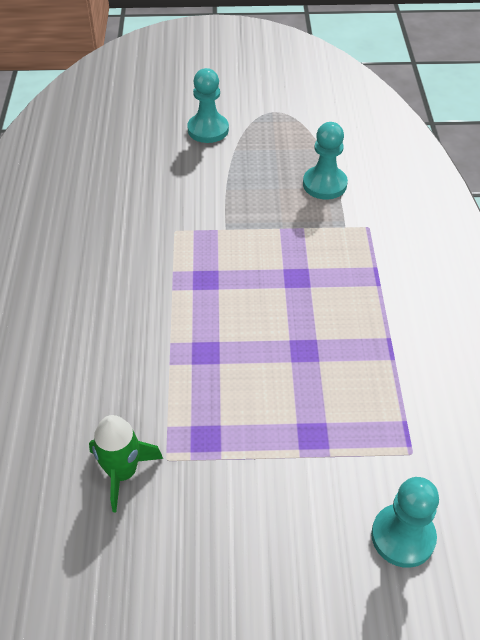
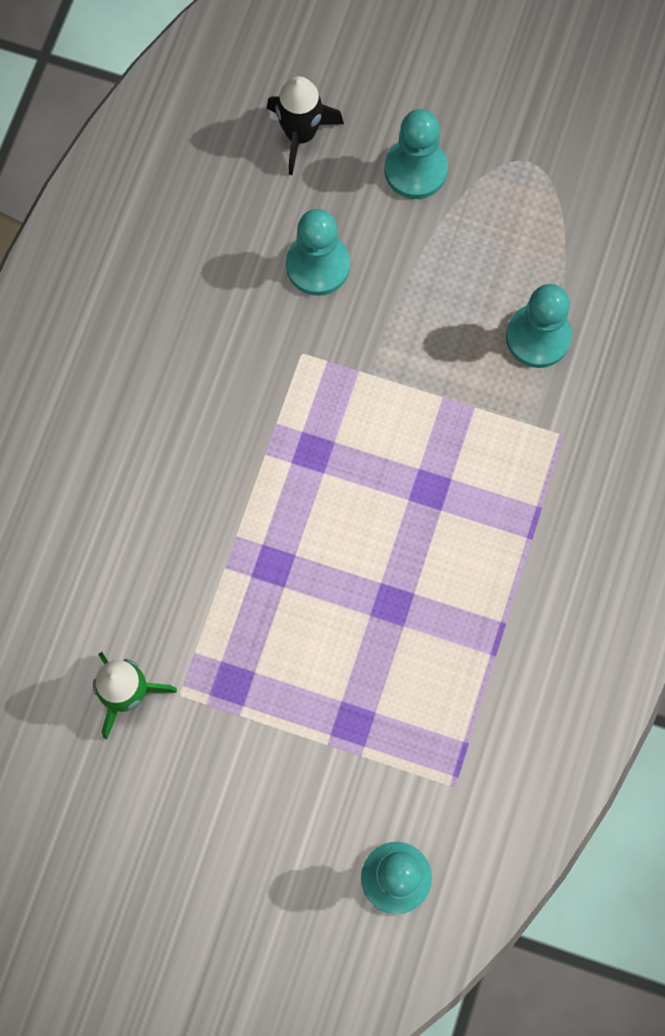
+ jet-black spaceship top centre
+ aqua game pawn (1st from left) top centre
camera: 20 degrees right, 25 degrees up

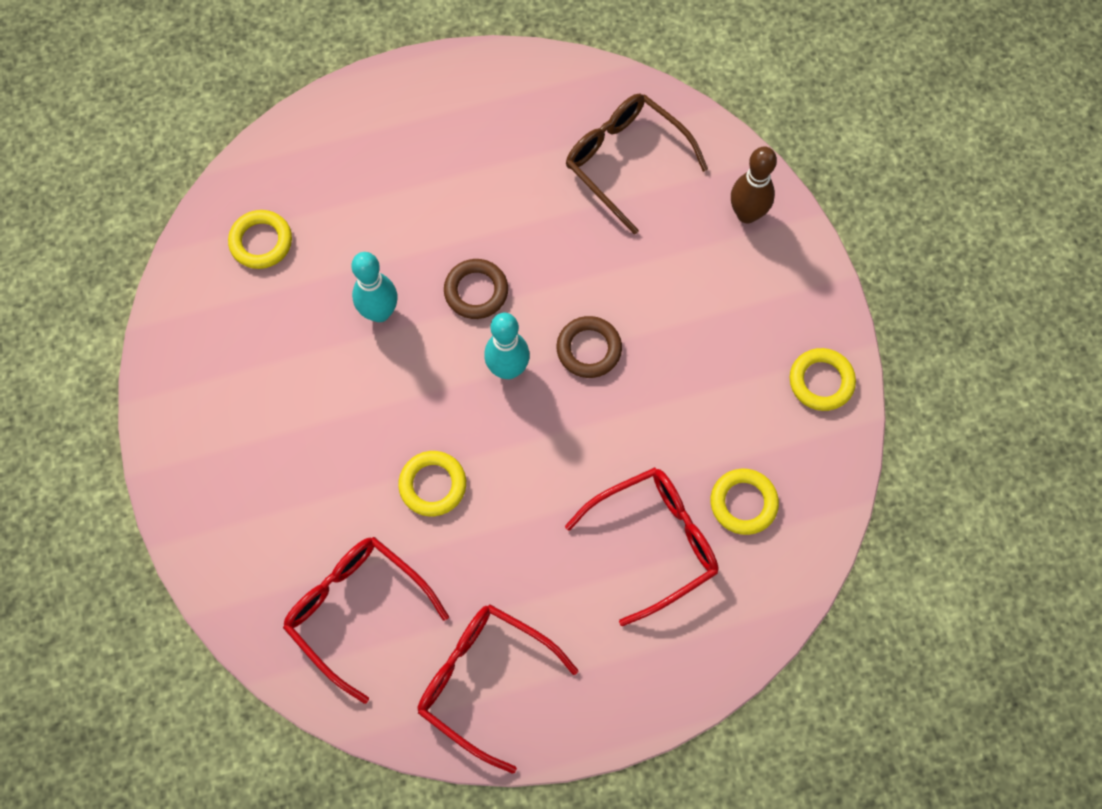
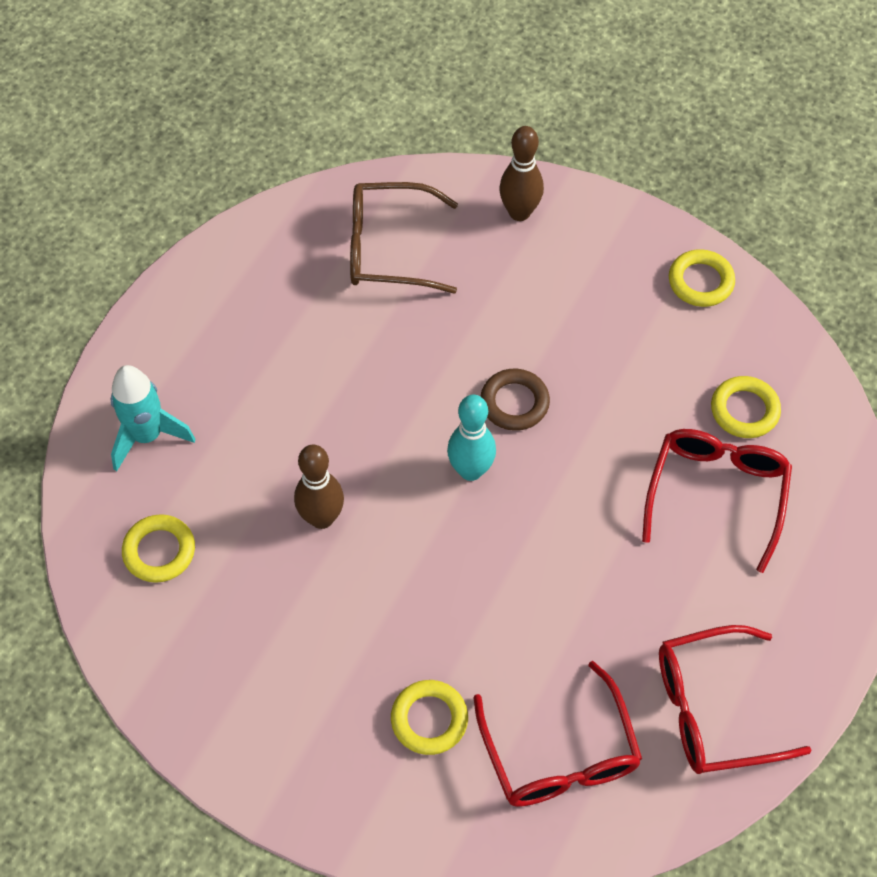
~ aqua tenpin (1st from left) centre to russet tenpin (1st from left) centre
- russet torus (1st from left) centre
~ yellow torus (2nd from left) centre to bottom centre
~ scarlet glasses (1st from left) bottom left = bottom centre 105 degrees counterclockwise
+ aqua spaceship middle left
camera: 45 degrees left, 10 degrees down

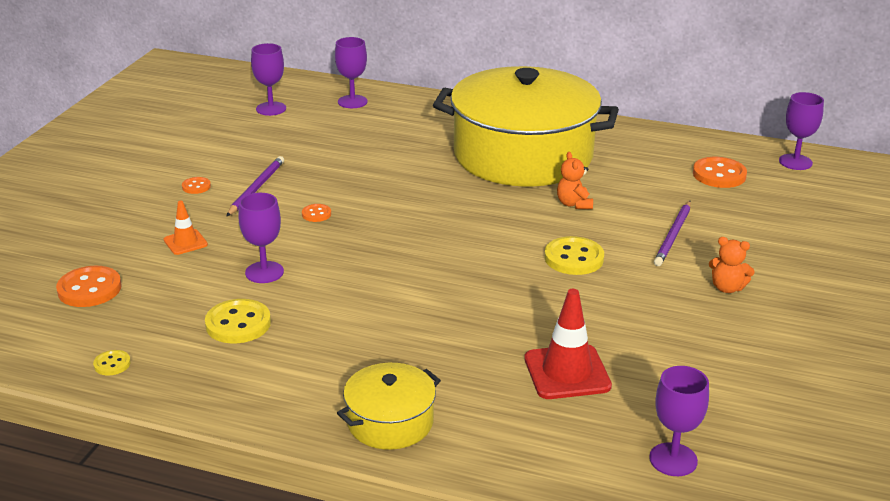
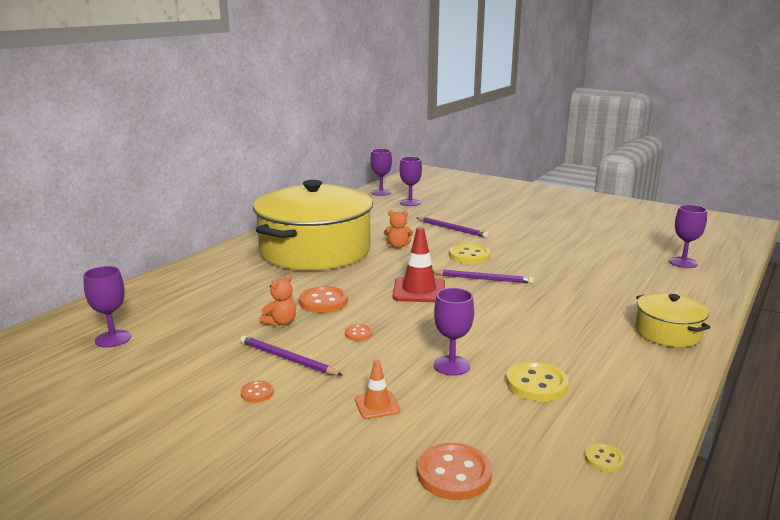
~ royal purple goblet (3rd from left) top centre to centre
~ bright orange shirt button (4th from left in the first image) middle right to bright orange shirt button (2nd from left) centre
~ bright orange teddy bear (2nd from left in the first image) middle right to bright orange teddy bear (1st from left) centre
~ scarlet traffic cone bottom centre to centre
+ royal purple pencil (3rd from left) centre
camera: 75 degrees left, 10 degrees down

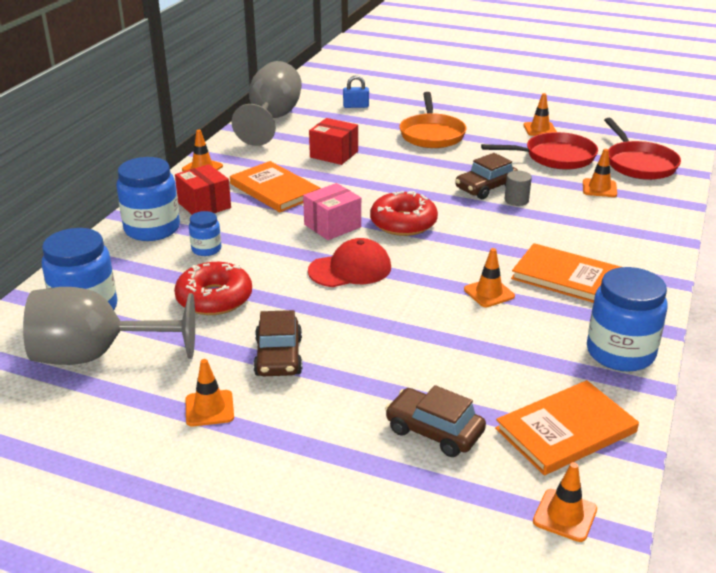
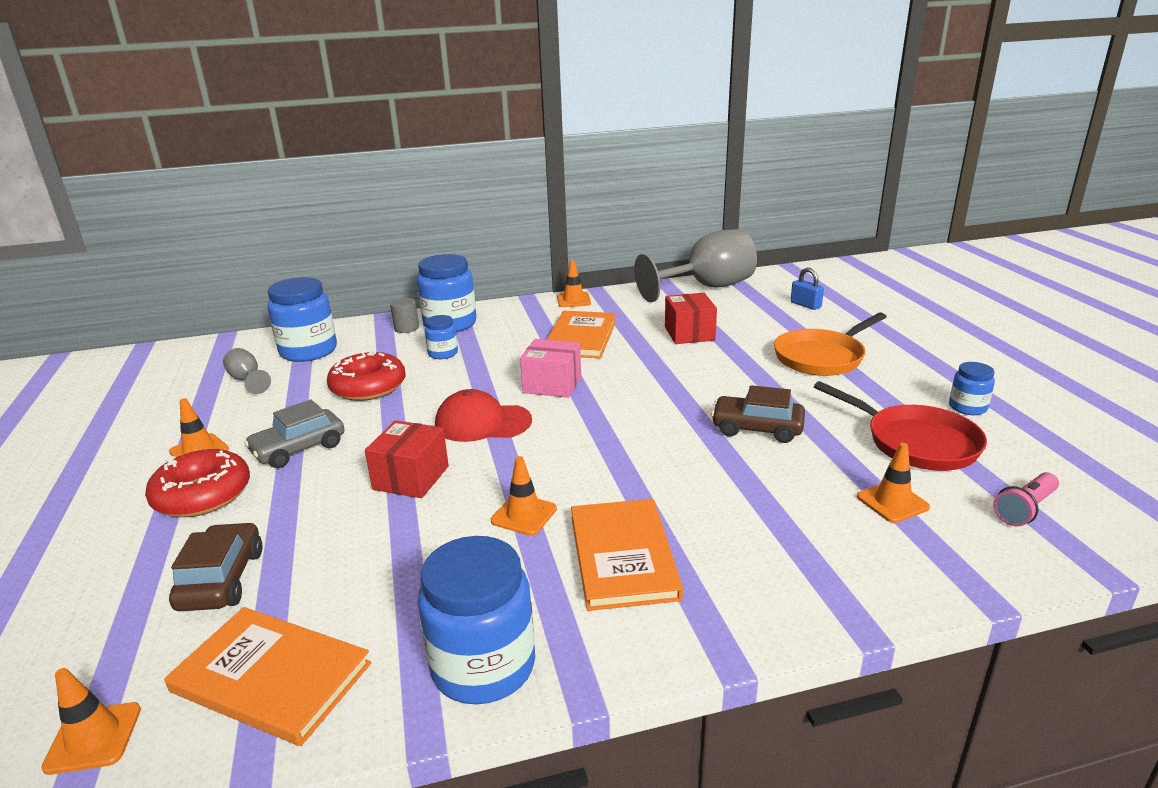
~ bright orange traffic cone (4th from left) top right to cobalt preserve jar (5th from left) middle right
~ scarlet skillet (2nd from left) top right to rose-pink pocket torch middle right
~ scarlet box (1st from left) top left to centre
~ grey cylinder shape top right to centre
~ scarlet glazed donut (2nd from left in the first image) centre to scarlet glazed donut (1st from left) middle left
~ scarlet cap centre = centre 150 degrees clockwise
~ grey goblet (1st from left) middle left = middle left x0.43
~ russet toy car (1st from left) centre to grey toy car middle left
camera: 55 degrees right, 5 degrees down

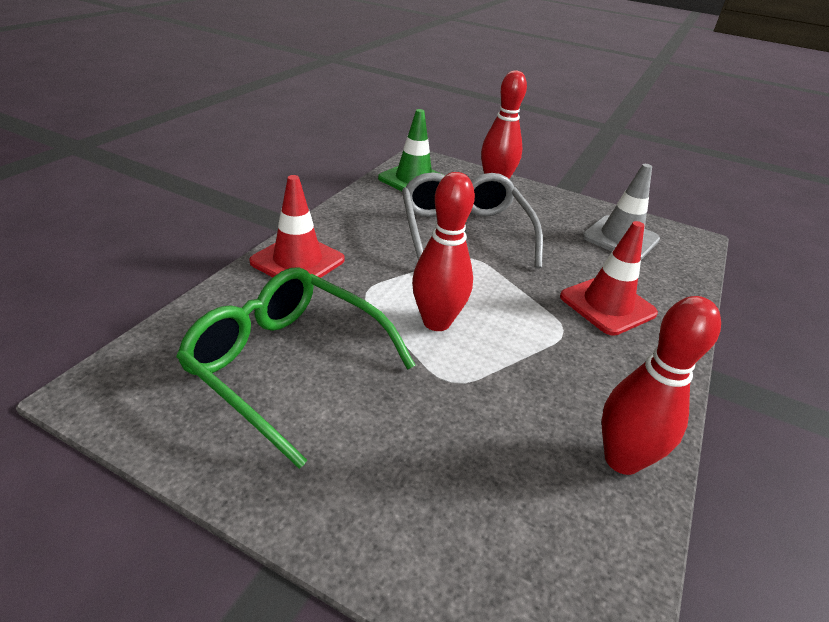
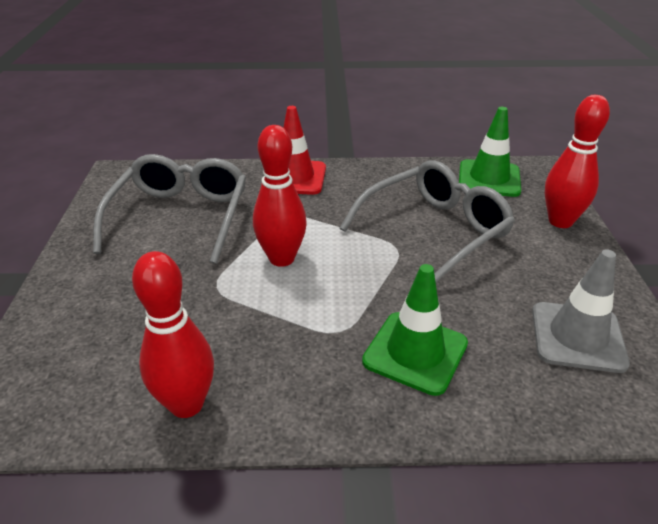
~ scarlet traffic cone (2nd from left) middle right to green traffic cone (1st from left) centre
~ green glasses centre to grey glasses (1st from left) middle left
camera: 65 degrees right, 0 degrees up

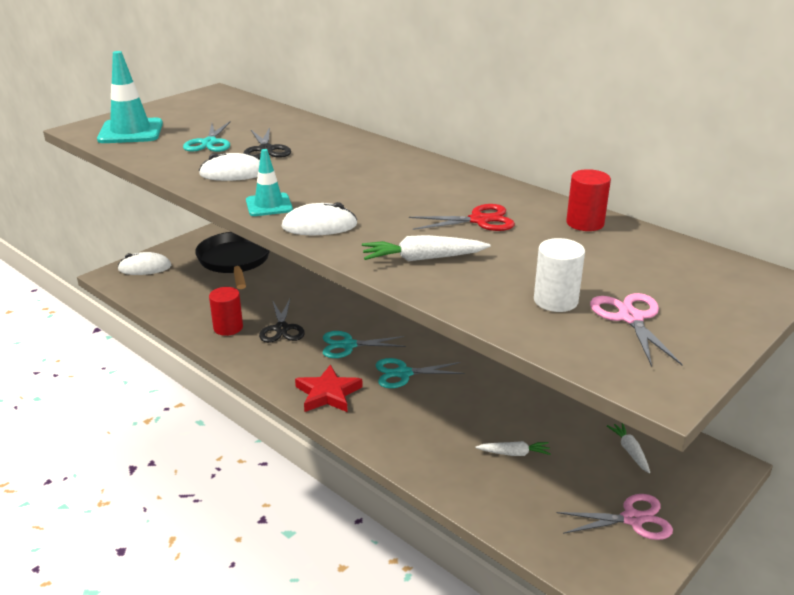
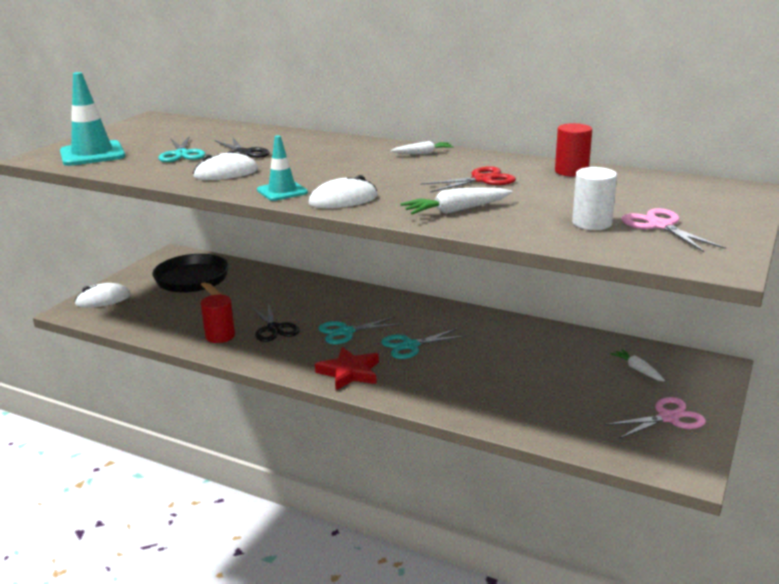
~ pure white carrot (2nd from left in the first image) bottom centre to pure white carrot (1st from left) top centre
camera: 15 degrees left, 5 degrees down

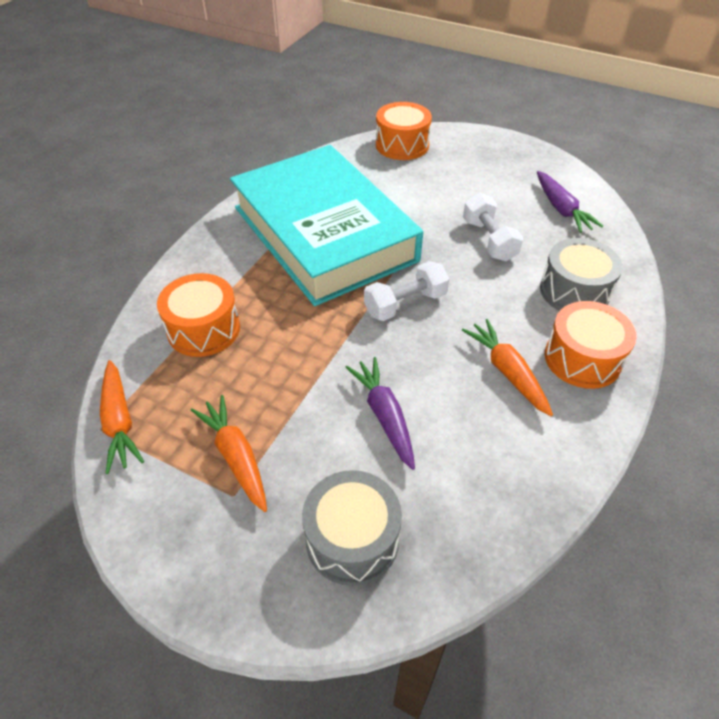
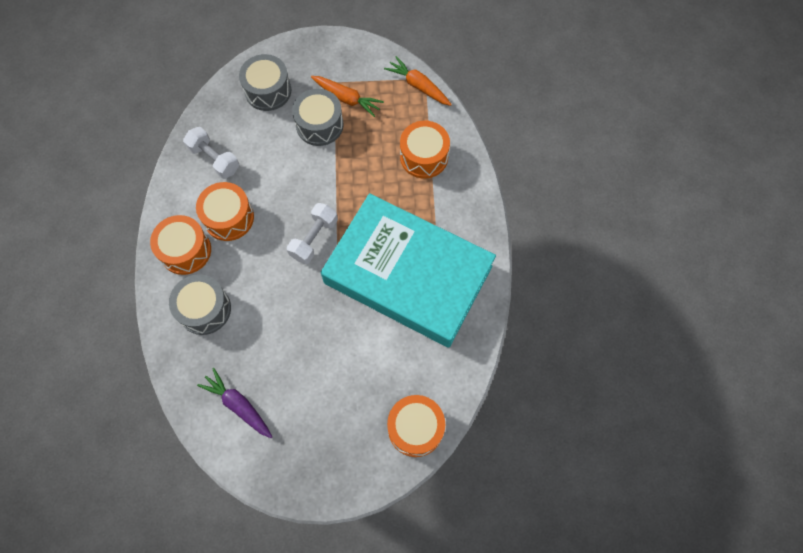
~ pure white hand weight (2nd from left in the first image) top right to pure white hand weight (1st from left) top left
~ bright orange carrot (3rd from left) middle right to bright orange toy drum (2nd from left) middle left
- royal purple carrot (1st from left) centre
+ grey toy drum (3rd from left) top centre
camera: 150 degrees right, 20 degrees up

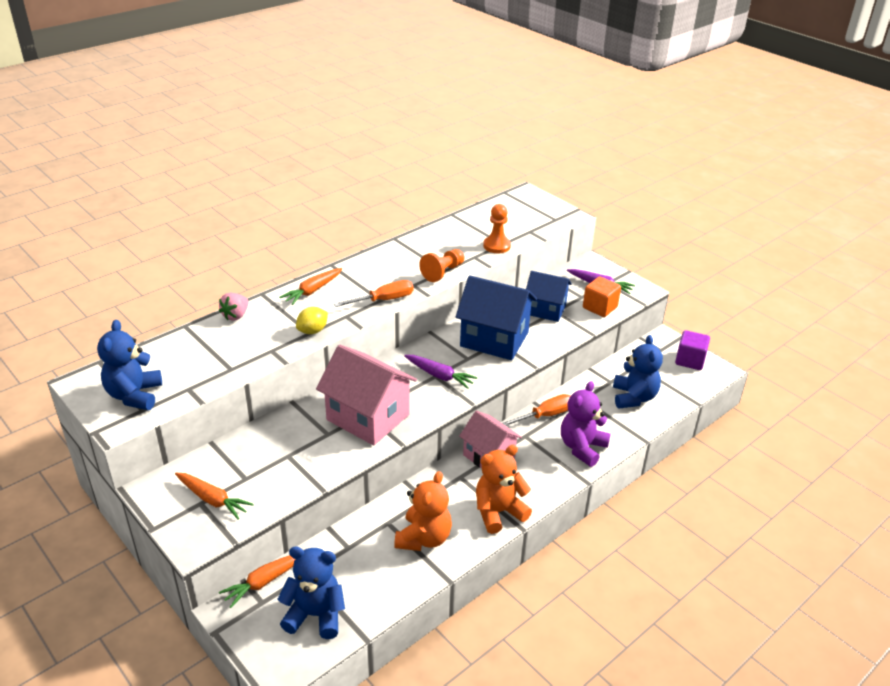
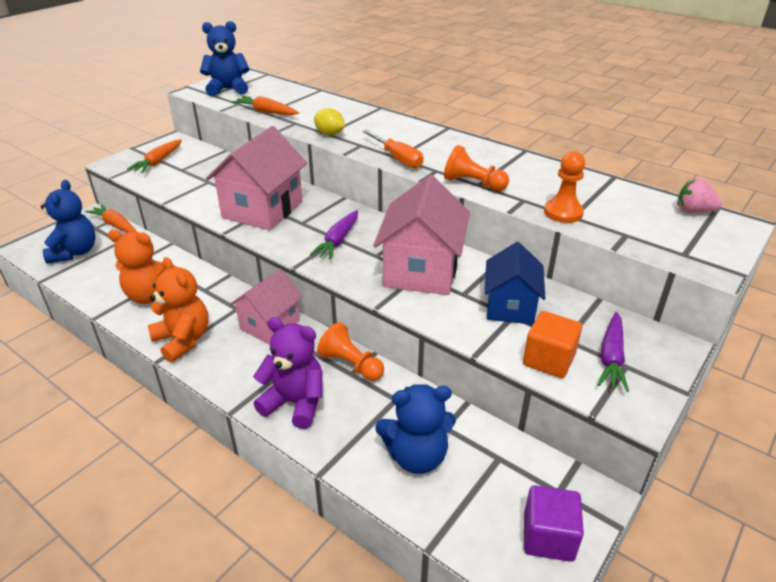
~ bright orange carrot (3rd from left) centre to top centre
~ cobalt house (1st from left) centre to rose-pink house (3rd from left) centre
~ rose-pink toy strawberry middle left to middle right
~ bright orange screwdriver (2nd from left) centre to bright orange game pawn (1st from left) centre
camera: 80 degrees right, 0 degrees up

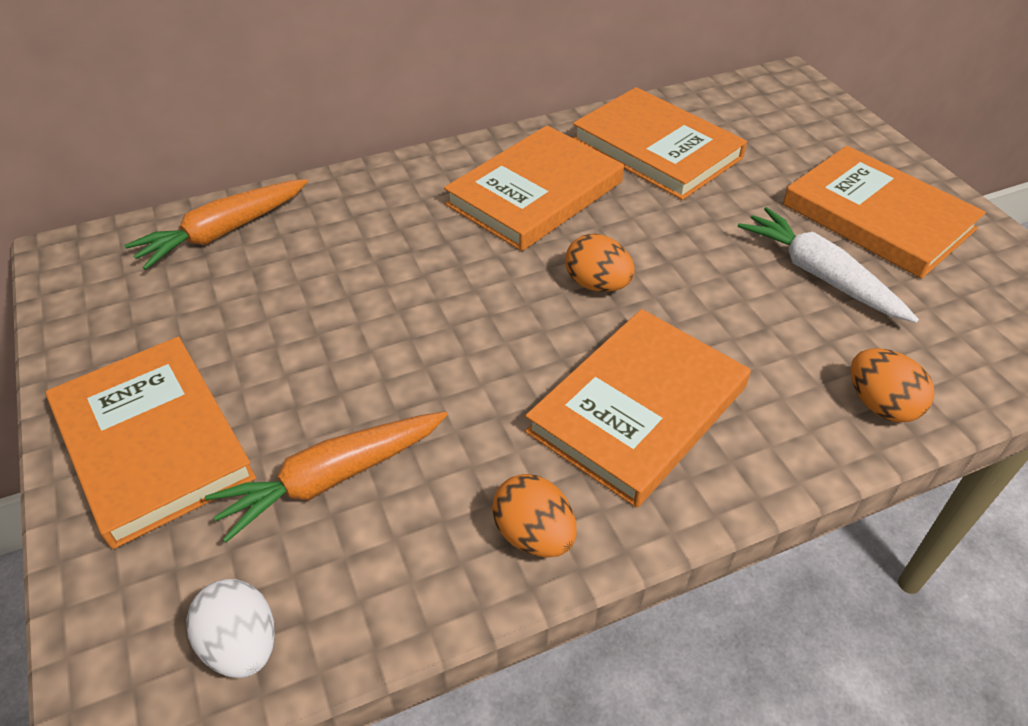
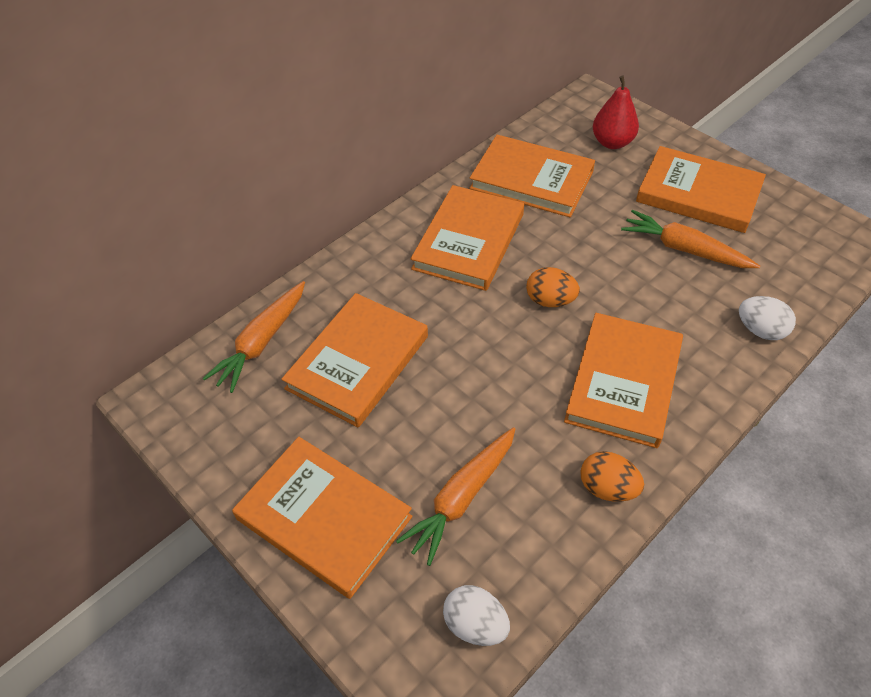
~ pure white carrot middle right to bright orange carrot (3rd from left) middle right
~ bright orange egg (3rd from left) middle right to pure white egg (2nd from left) middle right
+ scarlet pear fruit top right
+ bright orange hardcover (2nd from left) centre
camera: 20 degrees left, 5 degrees up

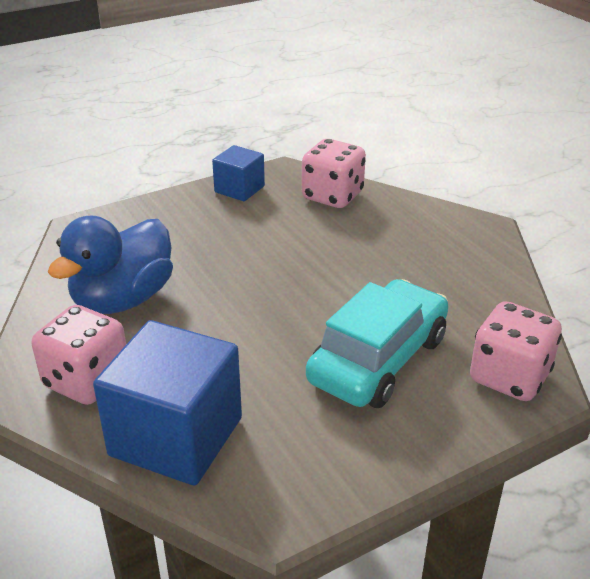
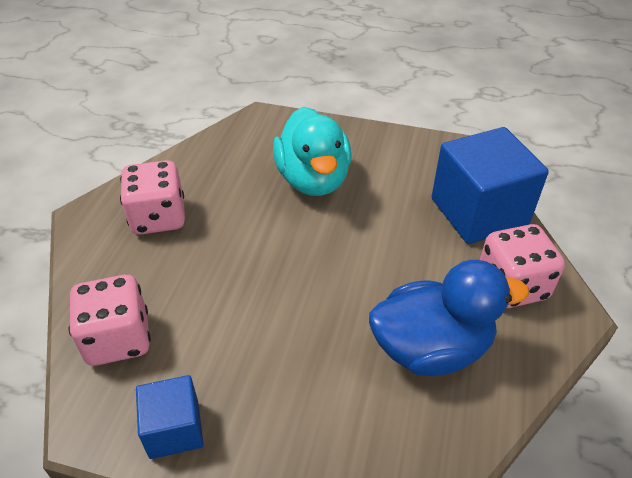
~ aqua toy car centre to aqua toy duck top centre
~ rose-pink dice (3rd from left in the first image) middle right to rose-pink dice (2nd from left) middle left
camera: 135 degrees left, 10 degrees up

